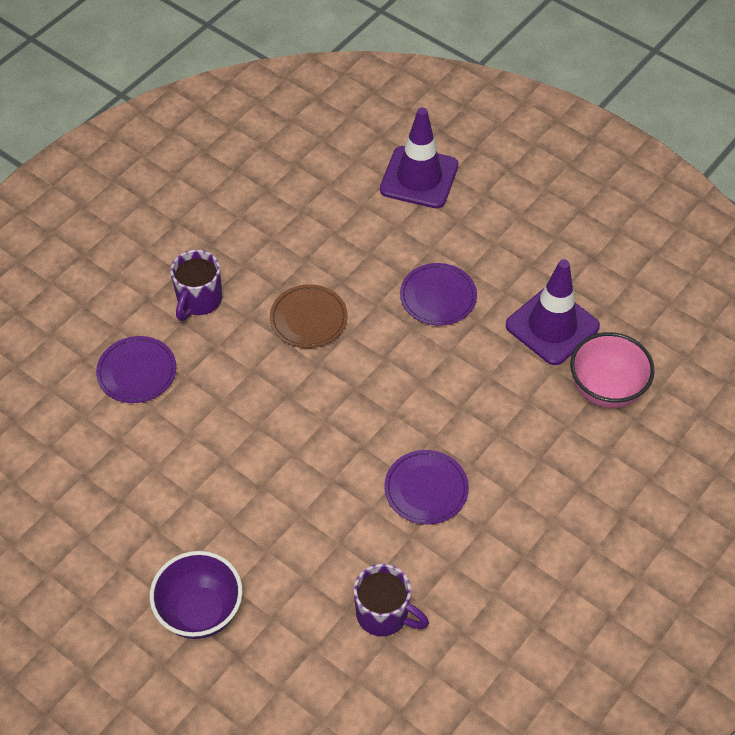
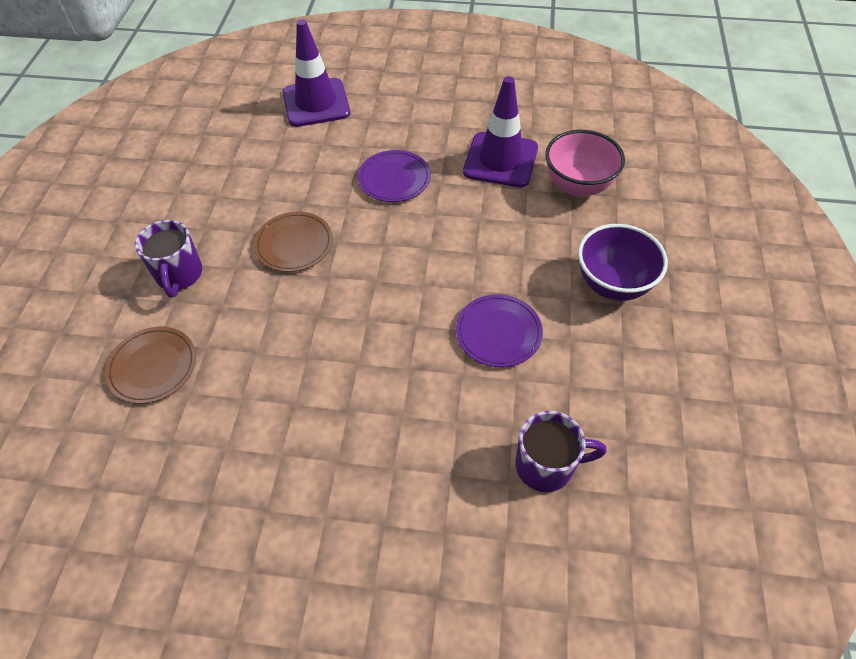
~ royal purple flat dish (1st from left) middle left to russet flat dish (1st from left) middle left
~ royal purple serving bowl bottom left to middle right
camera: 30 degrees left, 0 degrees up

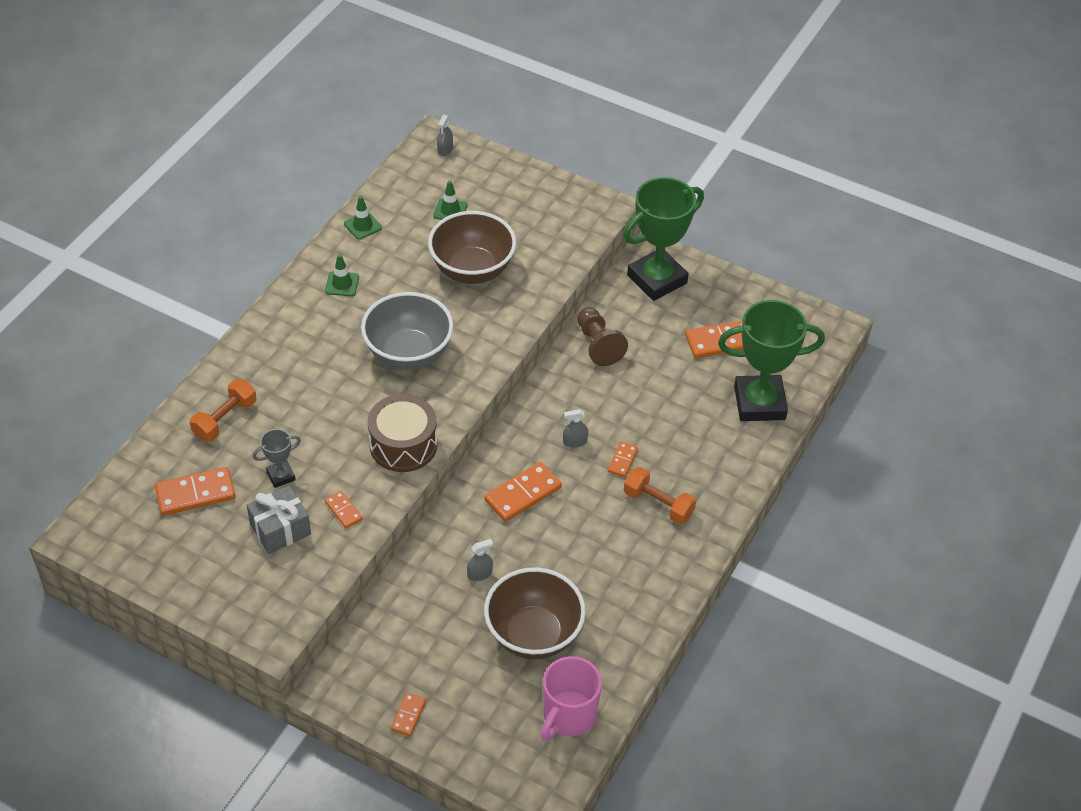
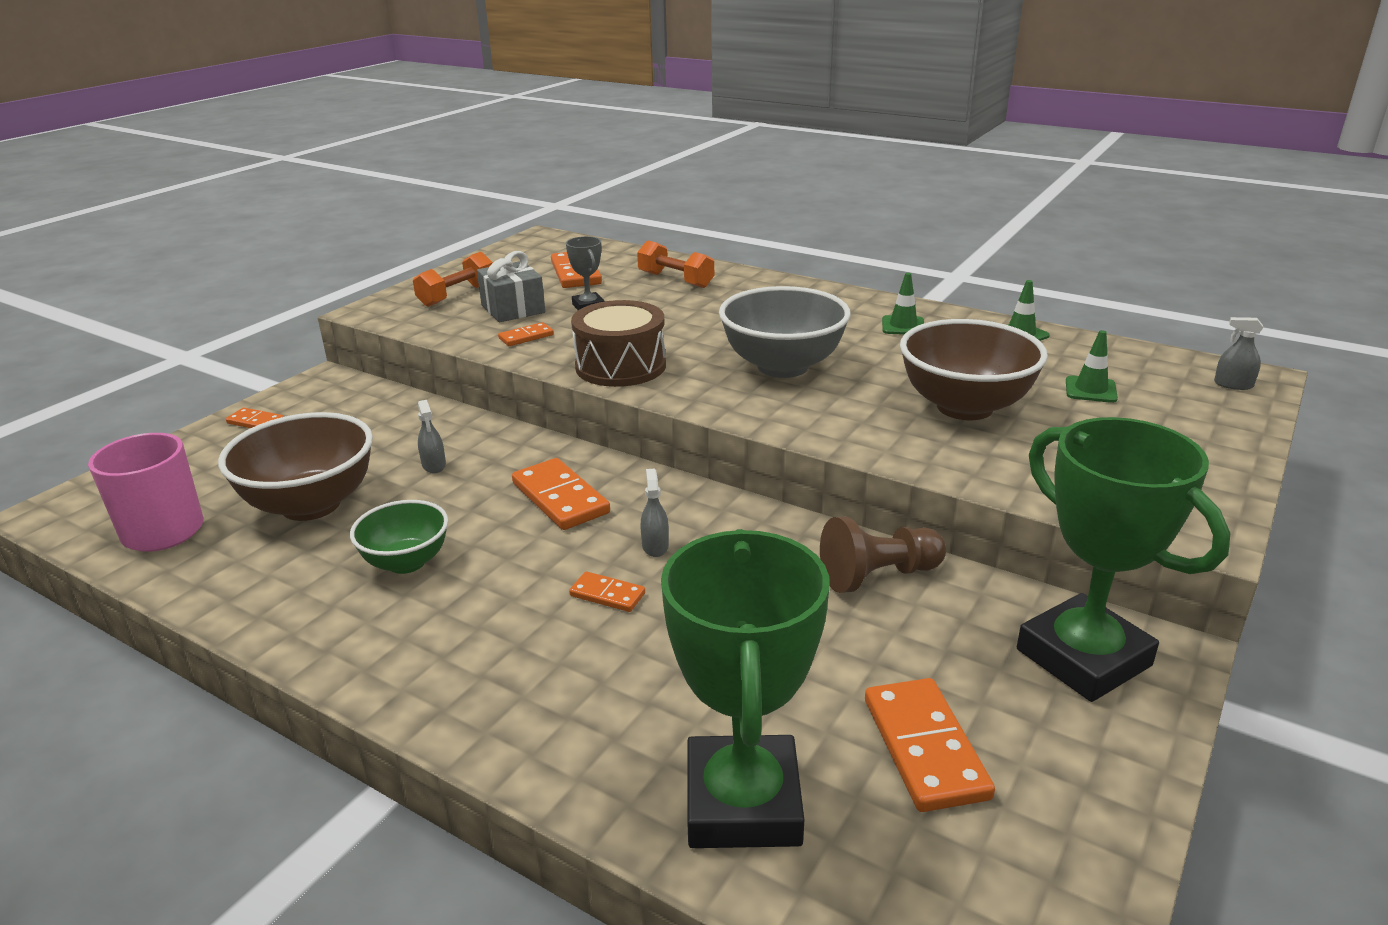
~ bright orange hand weight (2nd from left in the first image) centre to bright orange hand weight (1st from left) top left
+ green serving bowl middle left
camera: 95 degrees right, 20 degrees down

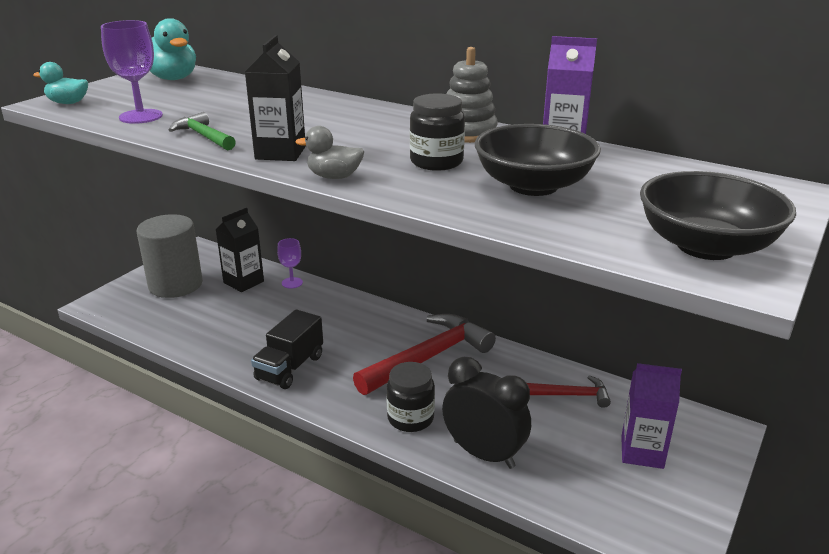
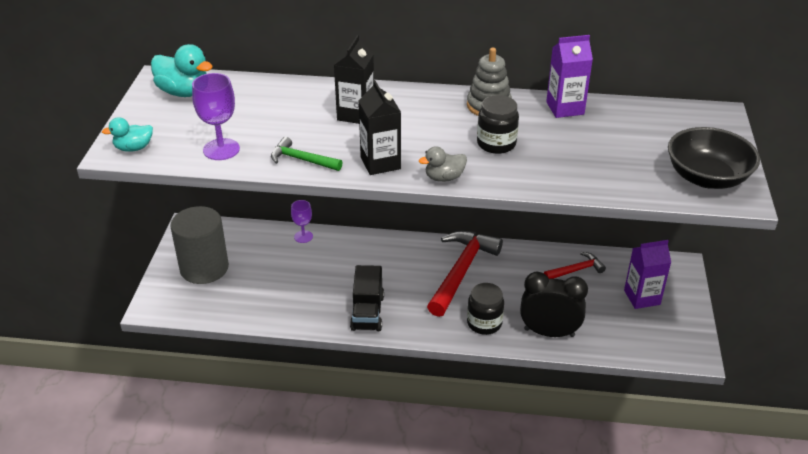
- jet-black serving bowl (1st from left) top centre
~ jet-black milk carton (1st from left) middle left to top centre
camera: 25 degrees left, 10 degrees up

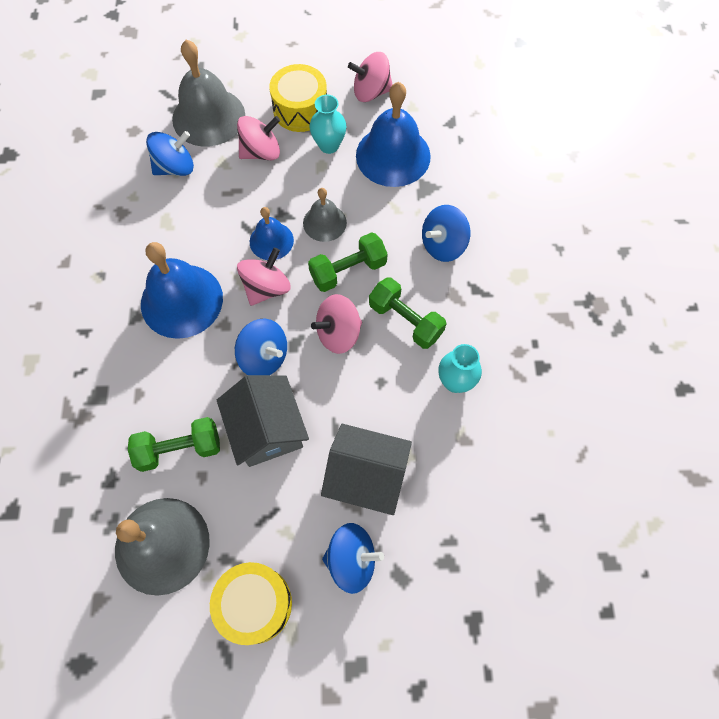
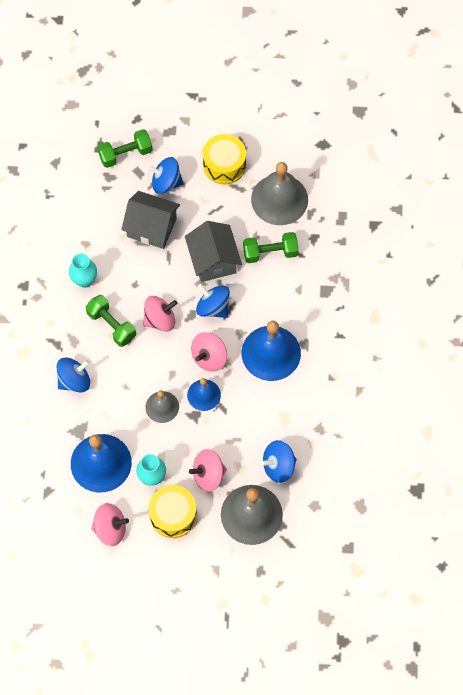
~ green hand weight (2nd from left) centre to top left
camera: 175 degrees left, 0 degrees up

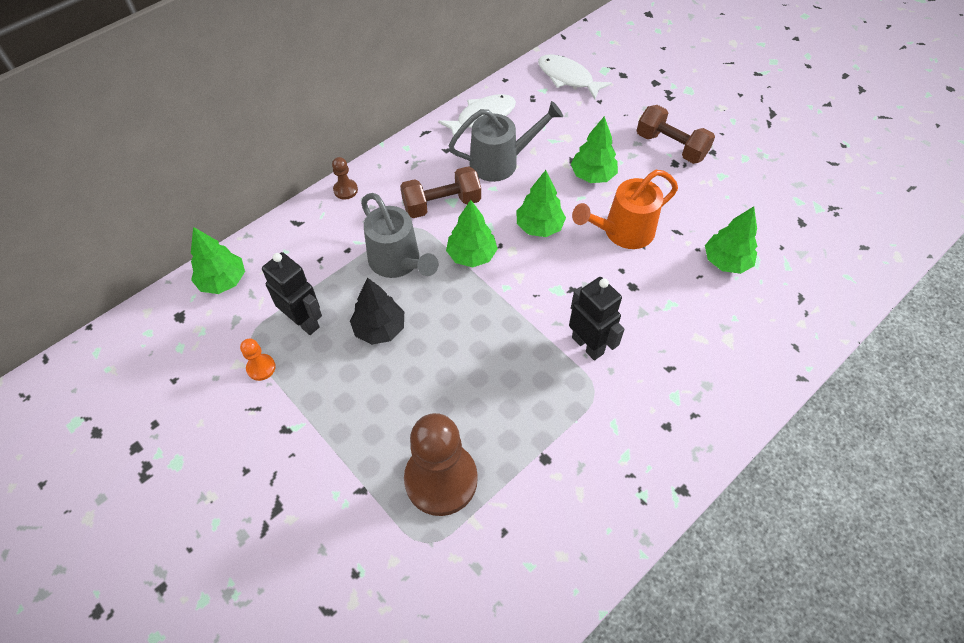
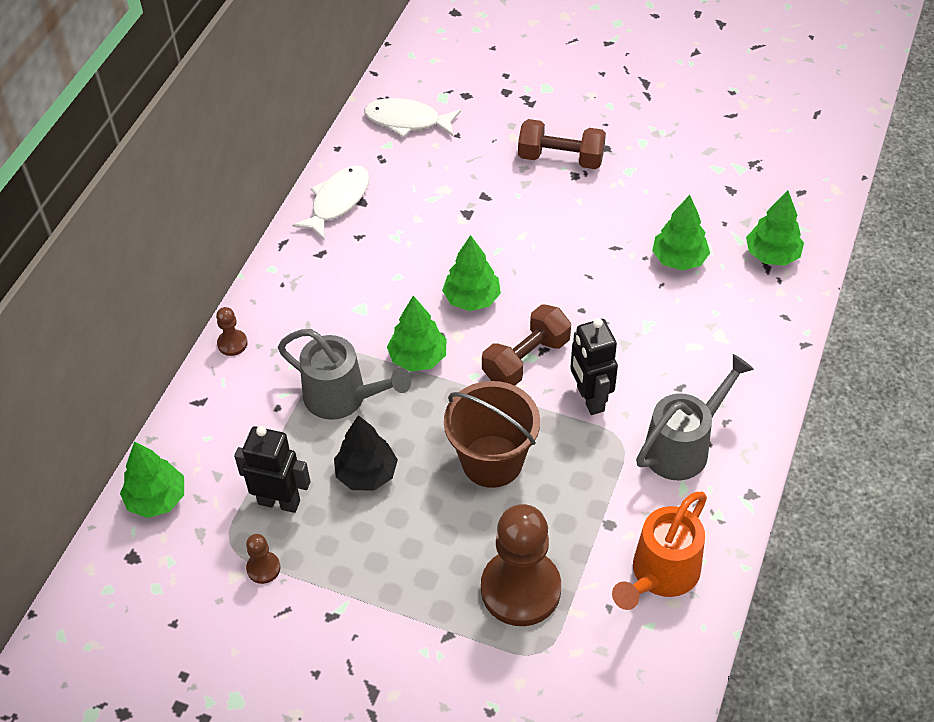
~ grey watering can (2nd from left) top centre to middle right
~ green tree (4th from left in the first image) top centre to green tree (5th from left) top right
~ russet hand weight (1st from left) top centre to centre
~ bright orange watering can top centre to bottom right
~ jet-black robot figure (2nd from left) centre = centre 135 degrees counterclockwise
~ bright orange game pawn middle left to russet game pawn (2nd from left) bottom left
+ russet pail centre
camera: 25 degrees left, 5 degrees down

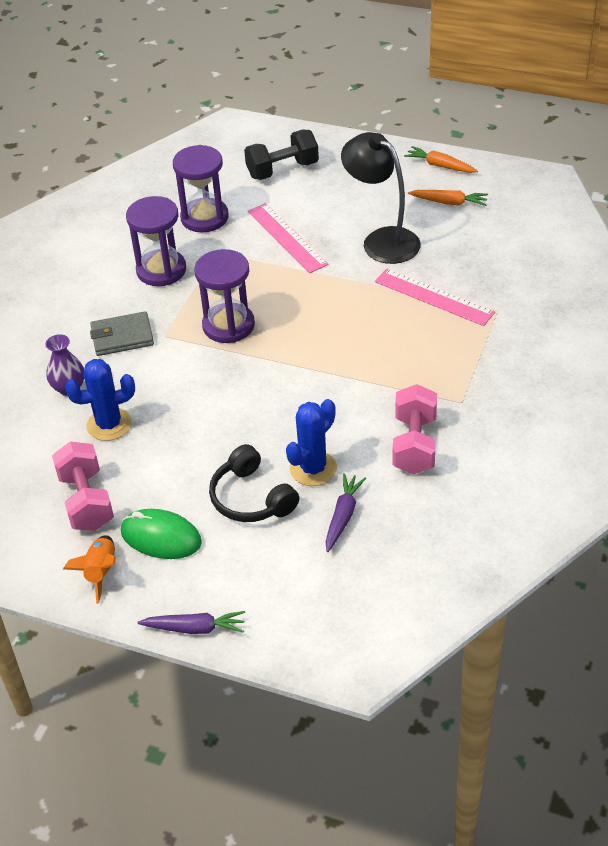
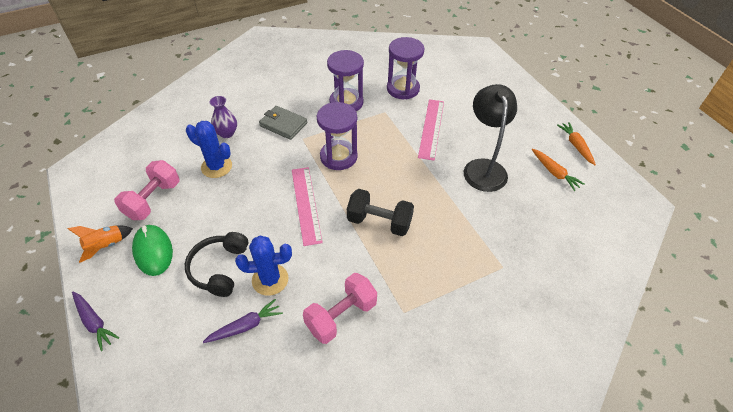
~ jet-black hand weight top centre to centre
~ rose-pink straightedge (2nd from left in the first image) middle right to rose-pink straightedge (1st from left) centre
camera: 40 degrees right, 5 degrees up

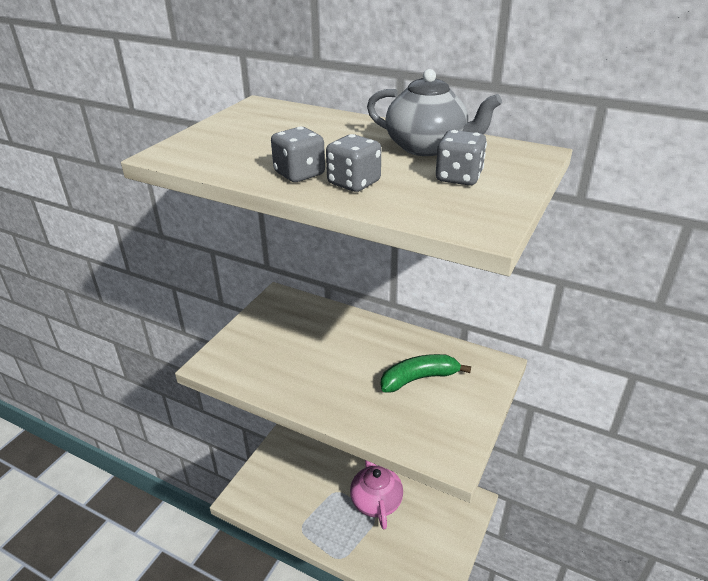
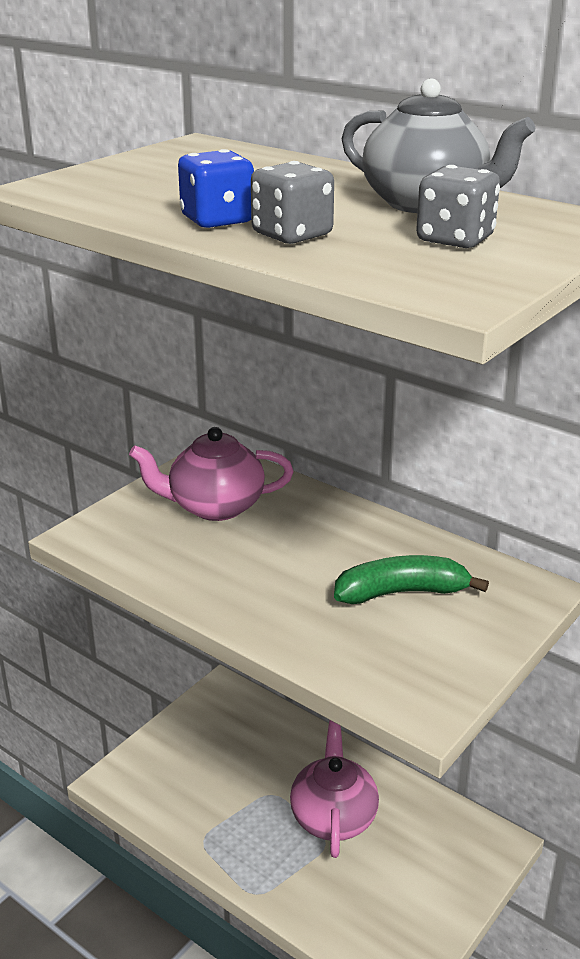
~ grey dice (1st from left) top centre to cobalt dice top centre
+ rose-pink china teapot (1st from left) centre
camera: 10 degrees right, 5 degrees down

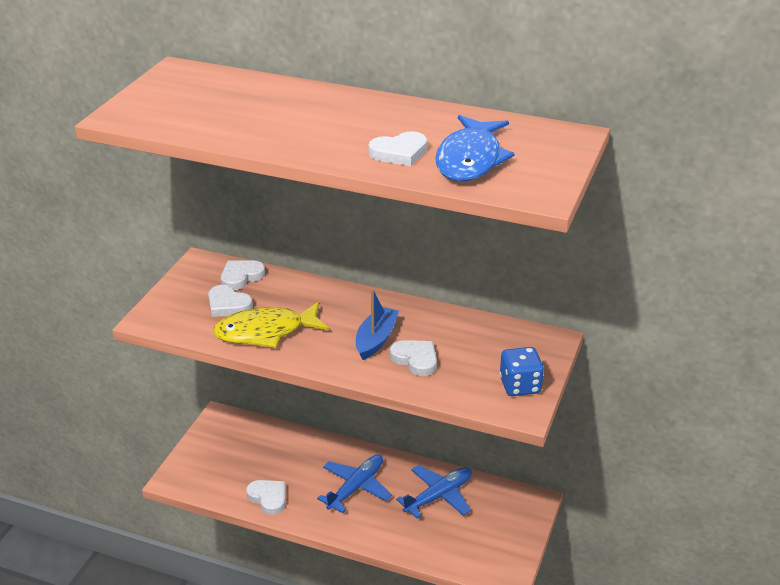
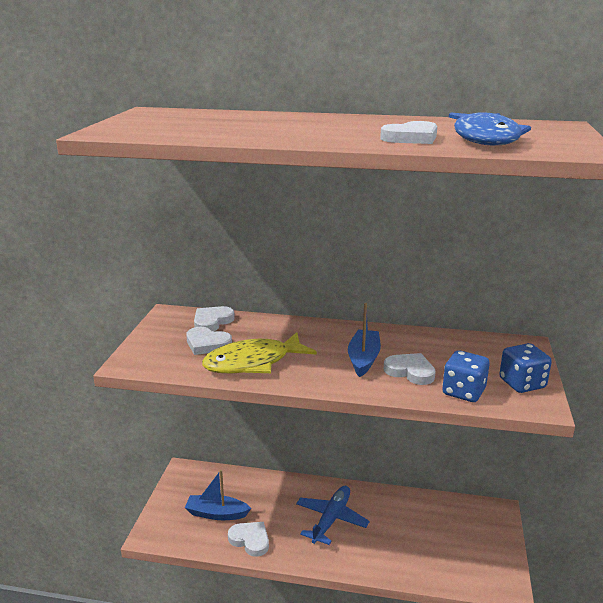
- cobalt aeroplane (2nd from left) bottom centre
+ cobalt dice (1st from left) middle right
+ cobalt toy boat (1st from left) bottom centre
camera: 10 degrees left, 10 degrees down

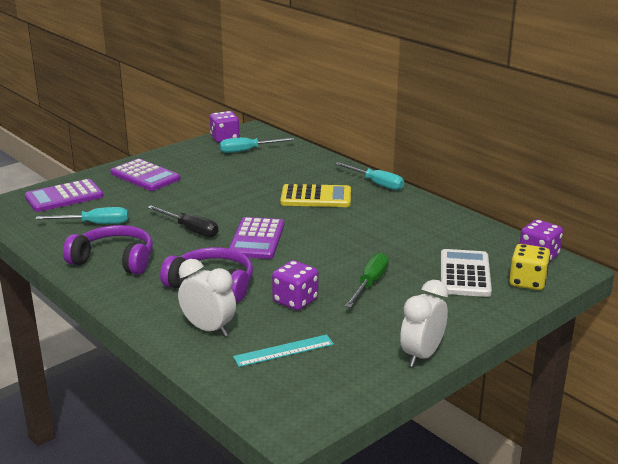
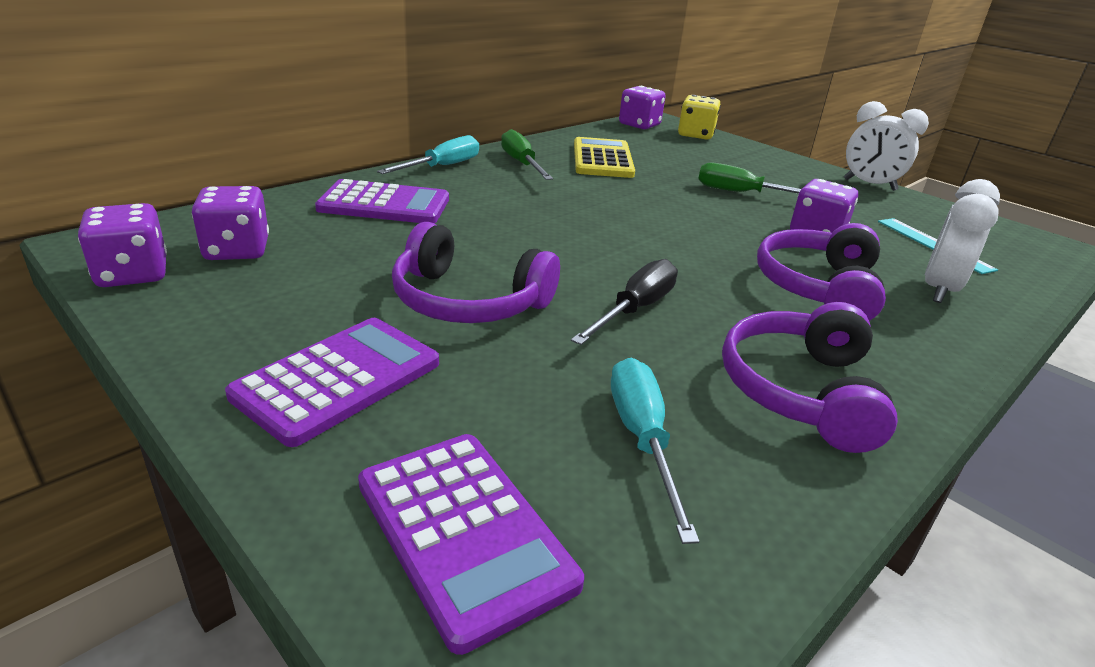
~ aqua screwdriver (2nd from left) top centre to royal purple dice (2nd from left) middle left
~ yellow calculator centre to top centre
~ royal purple calculator (3rd from left in the first image) centre to royal purple calculator (2nd from left) top centre
- pure white calculator middle right
+ green screwdriver (1st from left) top centre
+ royal purple headset (1st from left) centre
camera: 95 degrees left, 5 degrees up

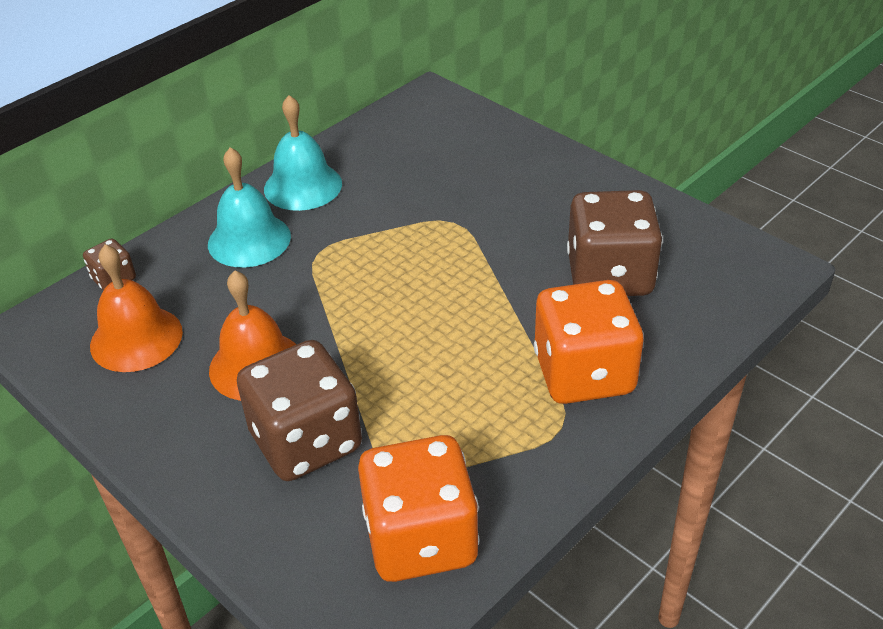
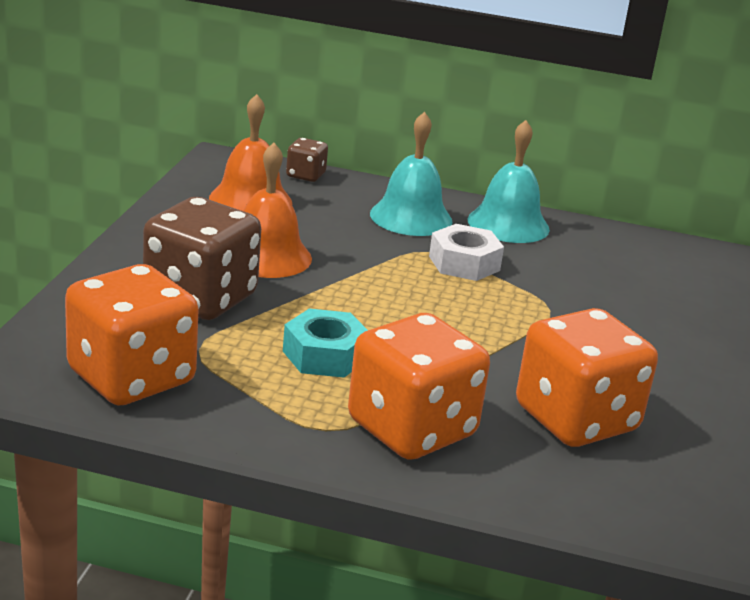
~ russet dice (3rd from left) middle right to bright orange dice (3rd from left) middle right
+ pure white hex nut centre
+ aqua hex nut centre
camera: 55 degrees right, 15 degrees down

